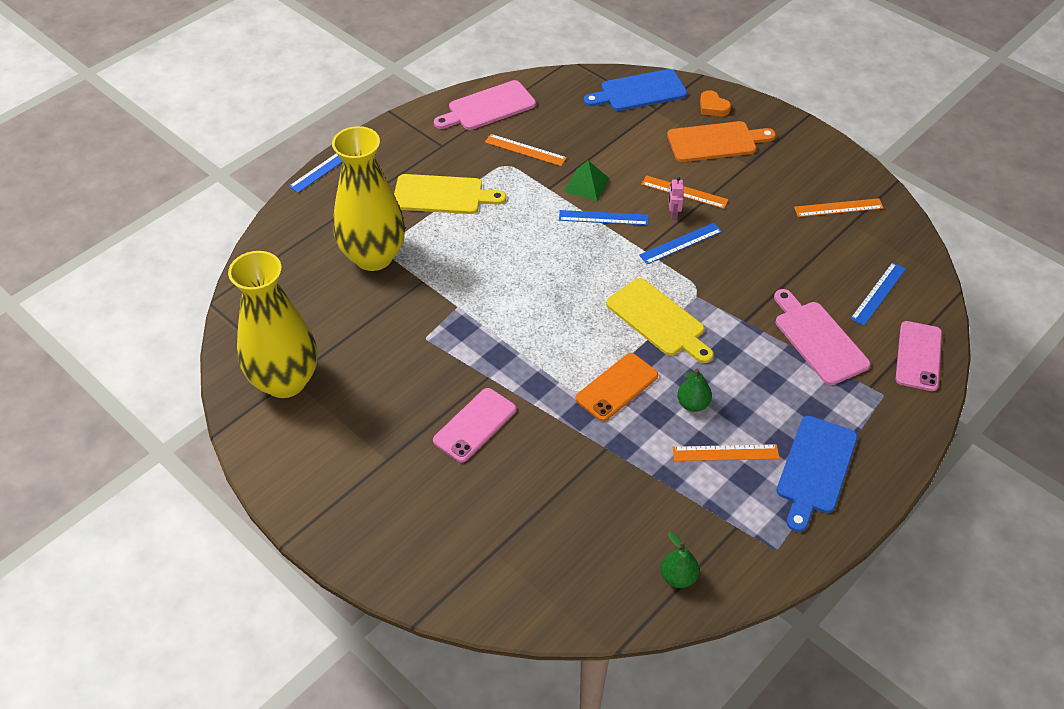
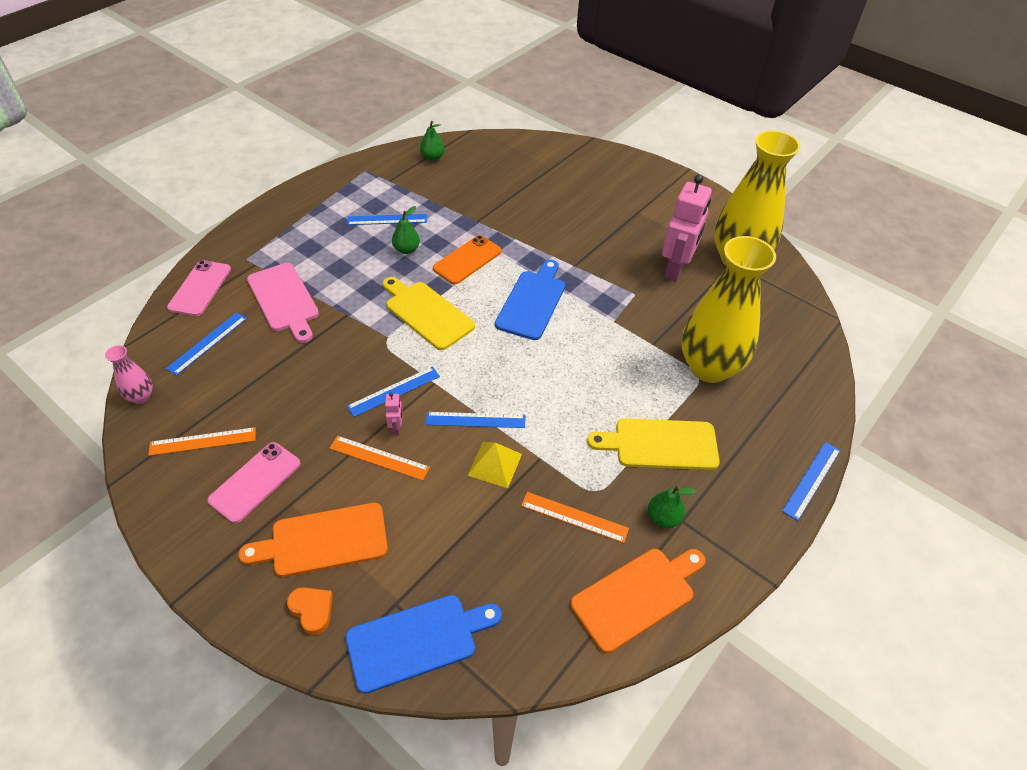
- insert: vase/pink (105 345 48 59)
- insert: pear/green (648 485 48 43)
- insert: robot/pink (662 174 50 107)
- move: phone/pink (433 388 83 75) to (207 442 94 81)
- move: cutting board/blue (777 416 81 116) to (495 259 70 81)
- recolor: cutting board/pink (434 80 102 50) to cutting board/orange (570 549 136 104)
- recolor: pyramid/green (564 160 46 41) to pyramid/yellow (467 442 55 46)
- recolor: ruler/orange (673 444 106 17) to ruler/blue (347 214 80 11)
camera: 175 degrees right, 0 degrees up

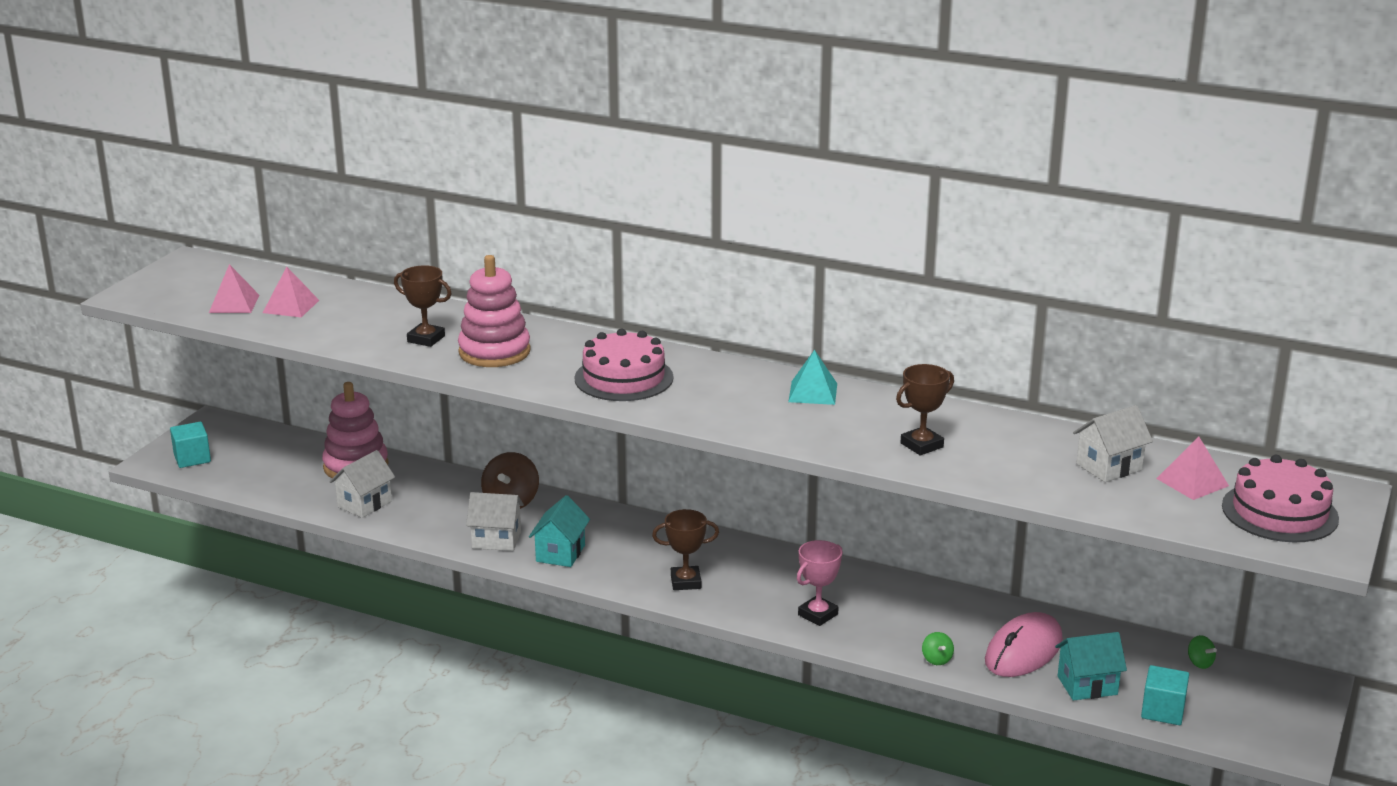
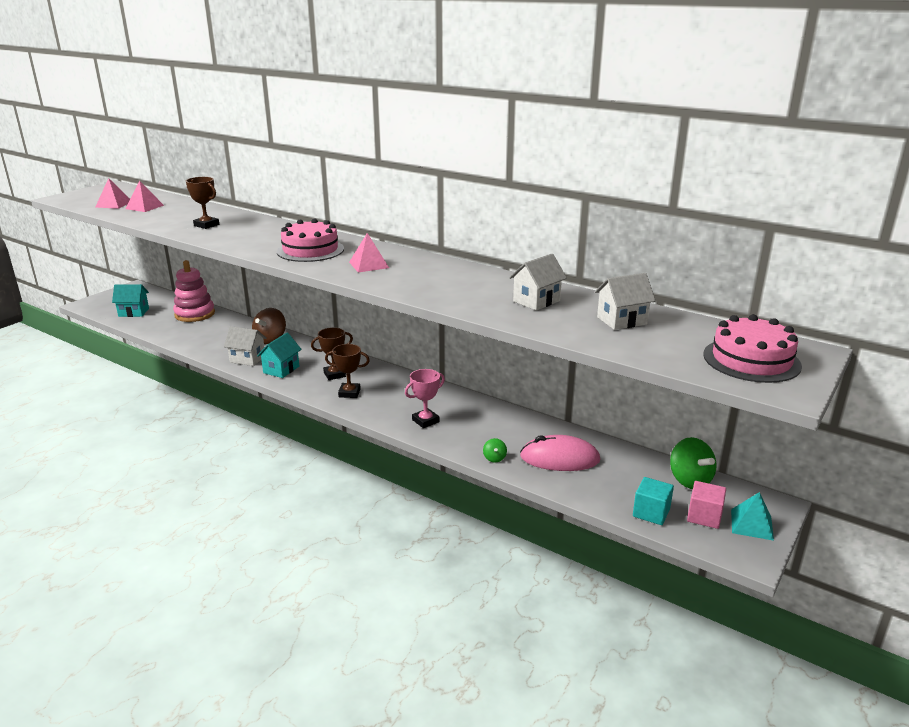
- delete: cube/turquoise (170 422 41 46)
- delete: stacking toy/pink (458 255 73 112)
- insert: cube/pink (687 481 39 48)
- move: house/white (329 450 66 68) to (509 254 58 56)
- move: pyramid/turquoise (788 350 49 55) to (731 492 43 49)
- move: trophy/brown (896 364 58 91) to (311 327 42 53)
- move: house/turquoise (1055 632 72 68) to (112 284 37 33)
- move: pyramid/pink (1156 437 73 63) to (349 233 40 40)
- rotate: mouse/pink (985 612 78 65) = (520 435 80 36) 45 degrees clockwise
- resize: spinning top/green (1188 635 29 34) = (670 437 46 52) x2.05
camera: 10 degrees right, 0 degrees up

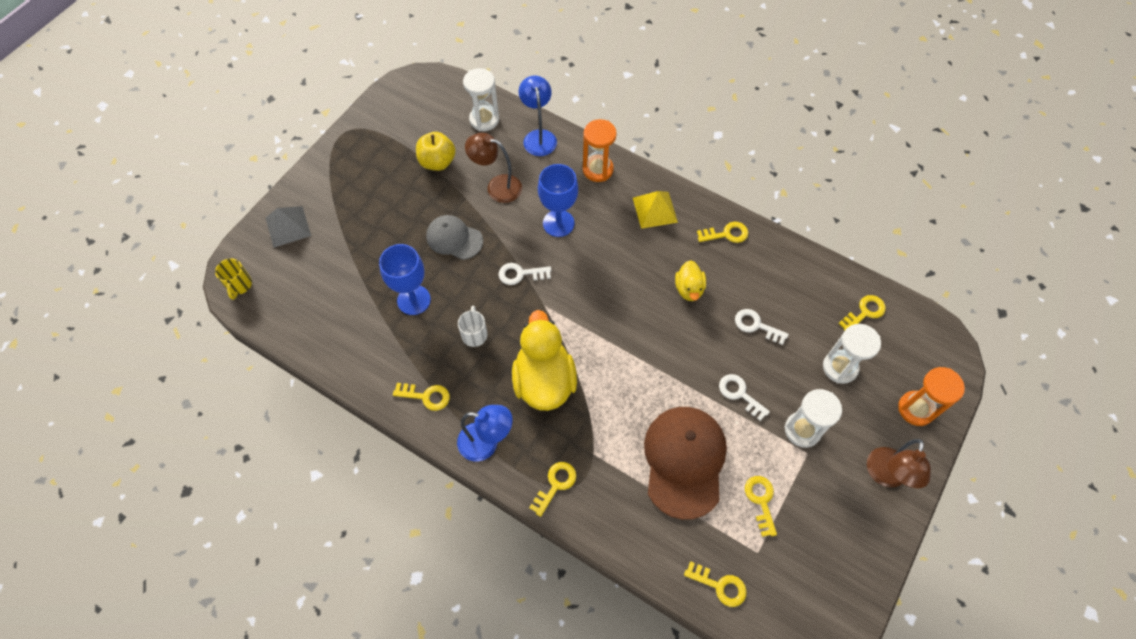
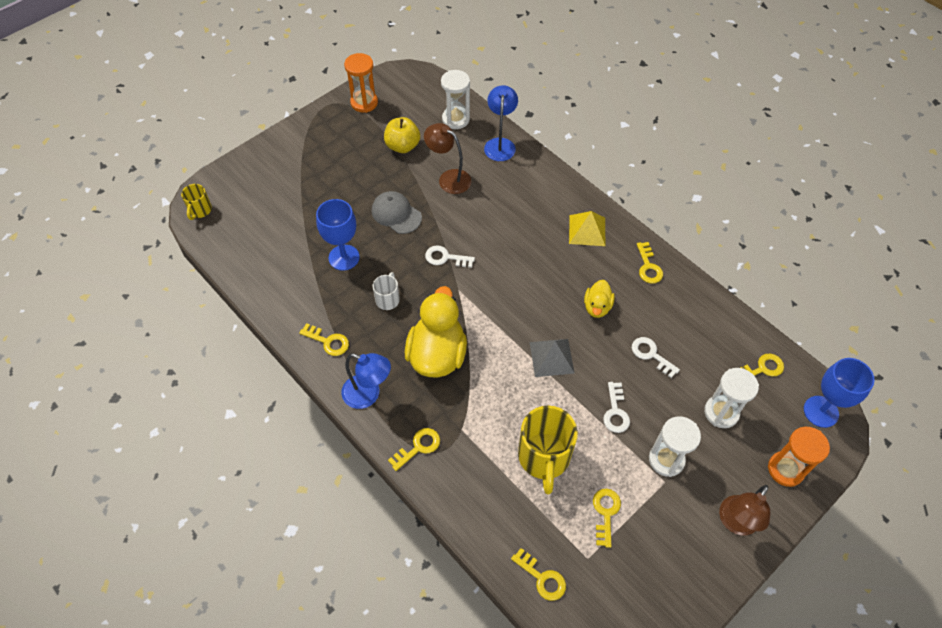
- move: pyramid/grey (266 206 45 42) to (529 339 46 38)
- move: goblet/blue (538 164 40 73) to (804 358 71 70)
- move: hourglass/orange (583 119 34 63) to (344 53 34 60)
- replace: cap/brown (644 407 83 113) to mug/yellow (518 406 60 88)
- rotate: key/yellow (697 222 51 21) = (637 242 26 42) 75 degrees clockwise
- rotate: key/white (719 374 51 47) = (603 382 27 51) 150 degrees counterclockwise
camera: 15 degrees right, 5 degrees down

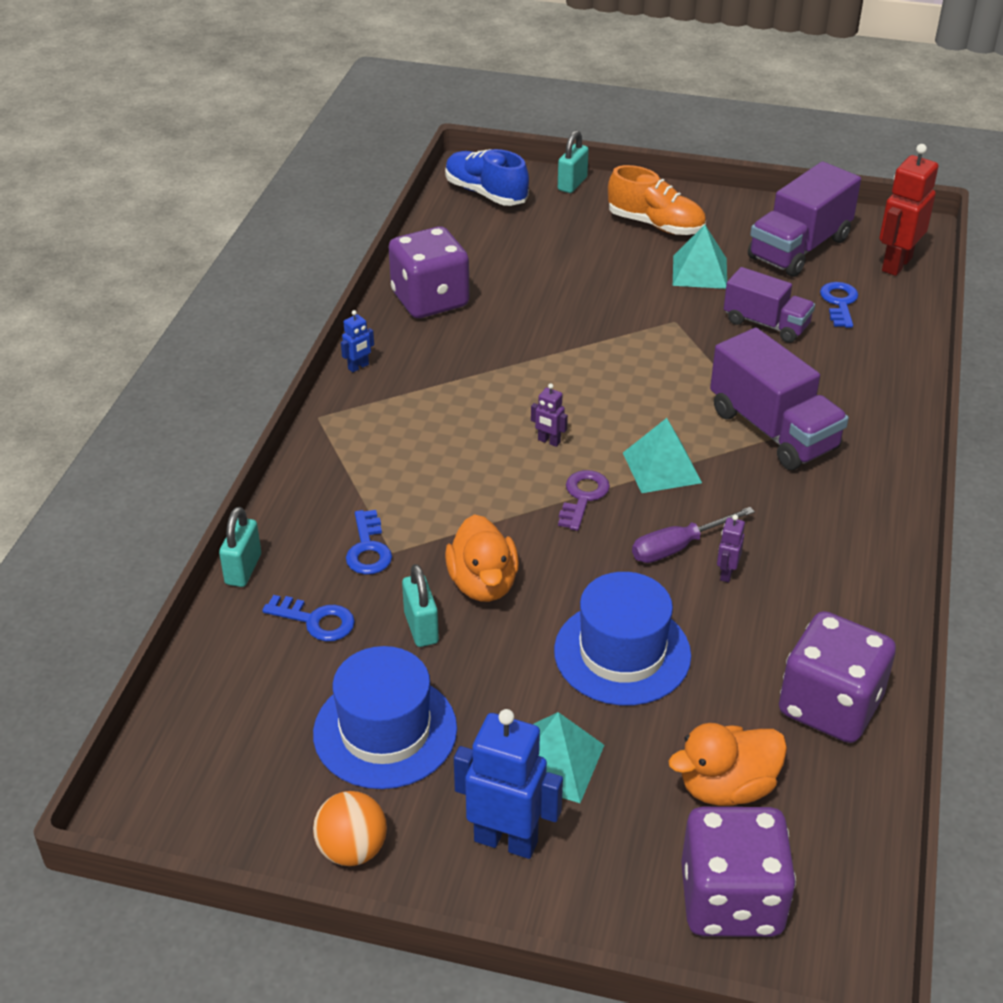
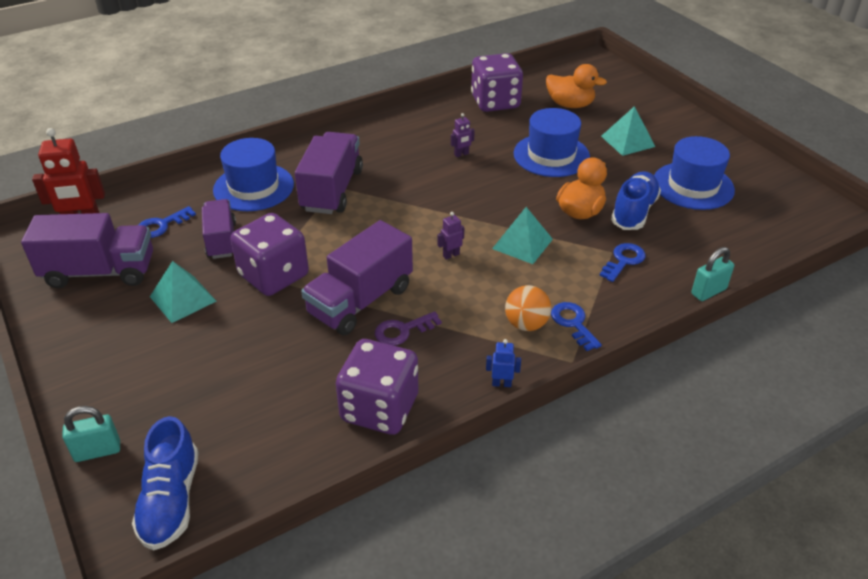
- delete: robot/blue (454 709 109 150)
- delete: shoe/orange (608 165 98 70)
- delete: screwdriver/purple (632 507 123 56)
- insert: hat/blue (213 138 81 73)
- insert: truck/purple (301 220 112 115)
- move: key/blue (262 595 93 46) to (551 302 51 49)
- move: ball/orange (313 791 74 75) to (505 285 46 46)
- move: key/purple (558 470 52 61) to (375 311 67 35)
- move: pyramid/turquoise (623 418 79 75) to (492 207 61 57)
- move: dice/purple (681 807 115 130) to (230 213 79 83)
- replace: padlock/turquoise (402 564 37 83) to shoe/blue (611 171 50 59)
- rotate: robot/purple (531 384 37 63) = (438 212 26 48) 105 degrees counterclockwise
camera: 135 degrees left, 0 degrees up

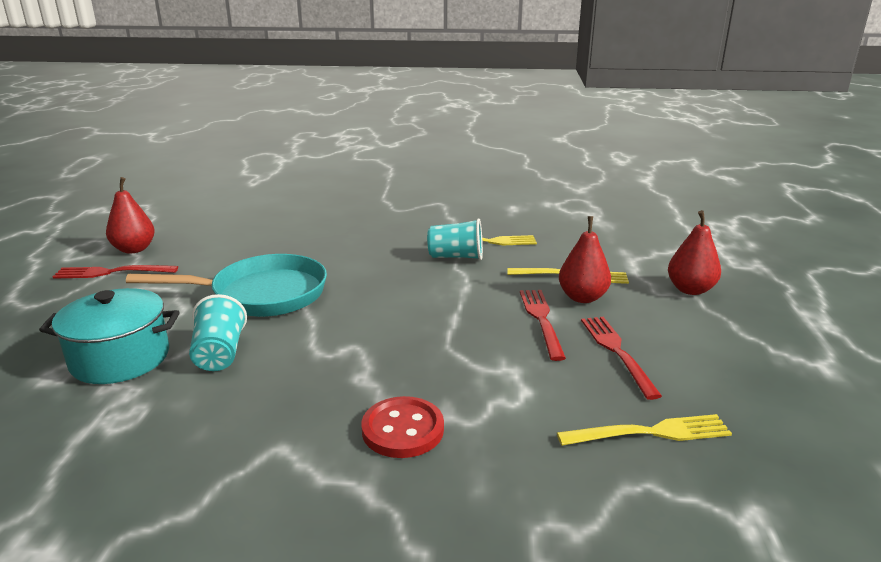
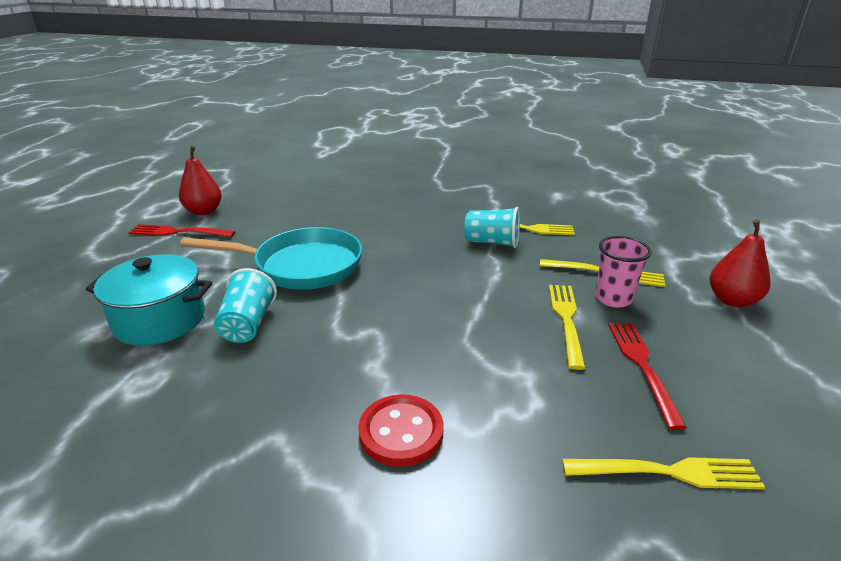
- replace: pear/red (559 216 52 87) to cup/pink (595 236 57 72)
- recolor: fork/red (520 290 46 71) to fork/yellow (549 285 36 85)
camera: 10 degrees right, 5 degrees up

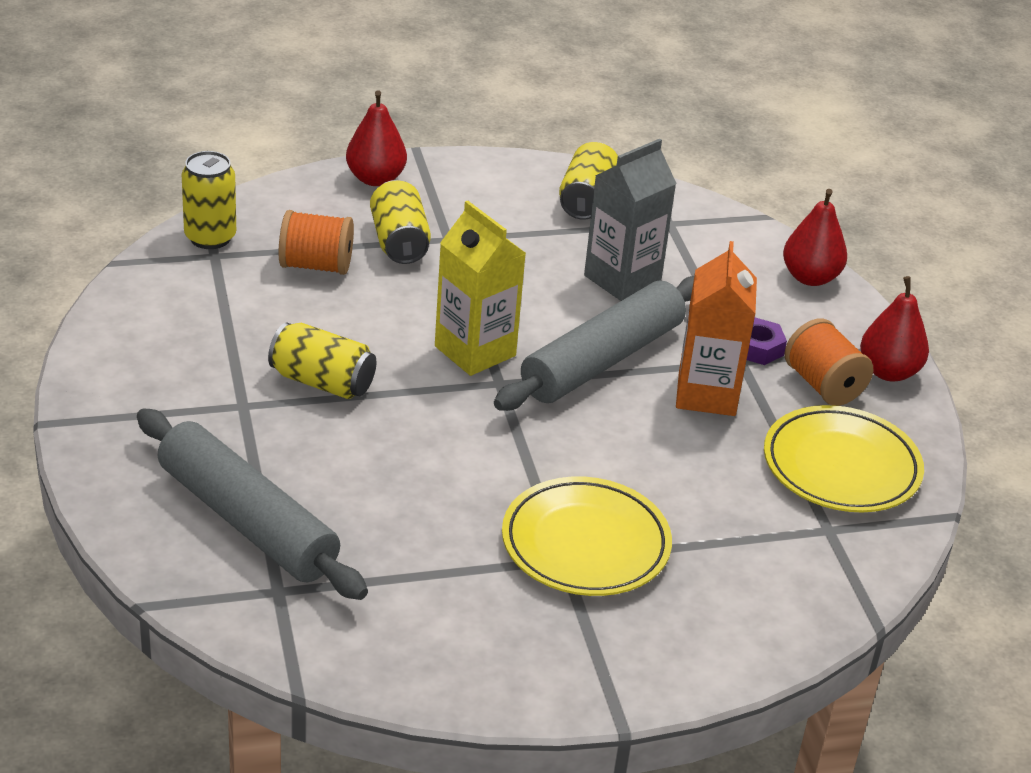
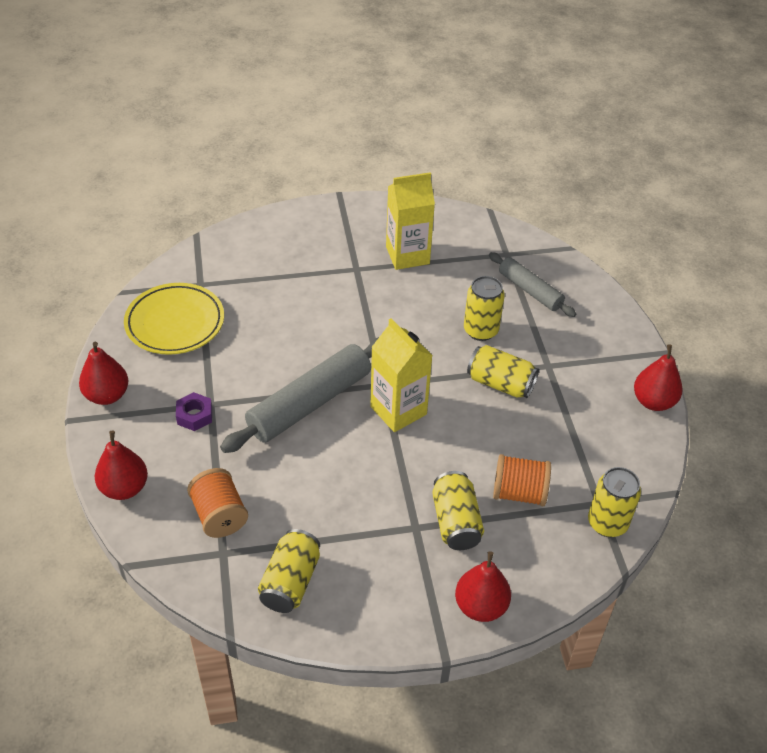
- delete: plate/yellow (502 477 170 119)
- delete: carton/grey (584 139 93 162)
- delete: carton/orange (676 241 81 175)
- insert: carton/yellow (386 172 49 98)
- insert: can/yellow (464 276 41 65)
- insert: pear/red (634 344 49 67)
- move: spool/orange (785 318 88 88) to (187 468 61 70)
- resize: rolling pin/grey (137 408 231 192) = (489 252 87 65) x0.60
camera: 175 degrees left, 10 degrees up

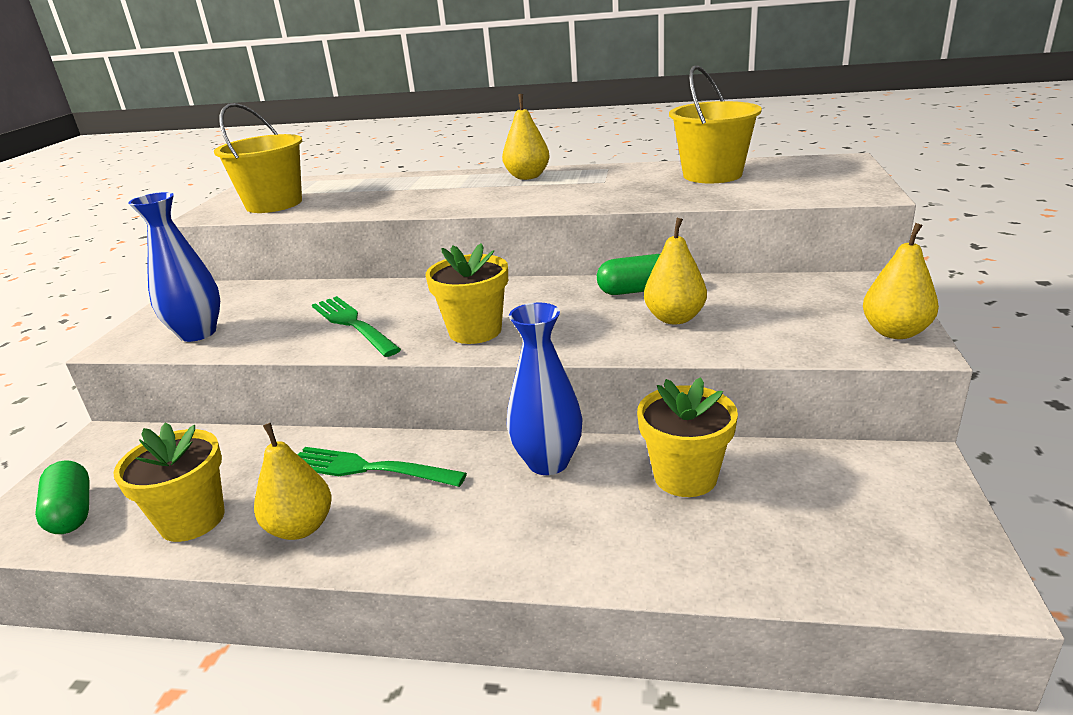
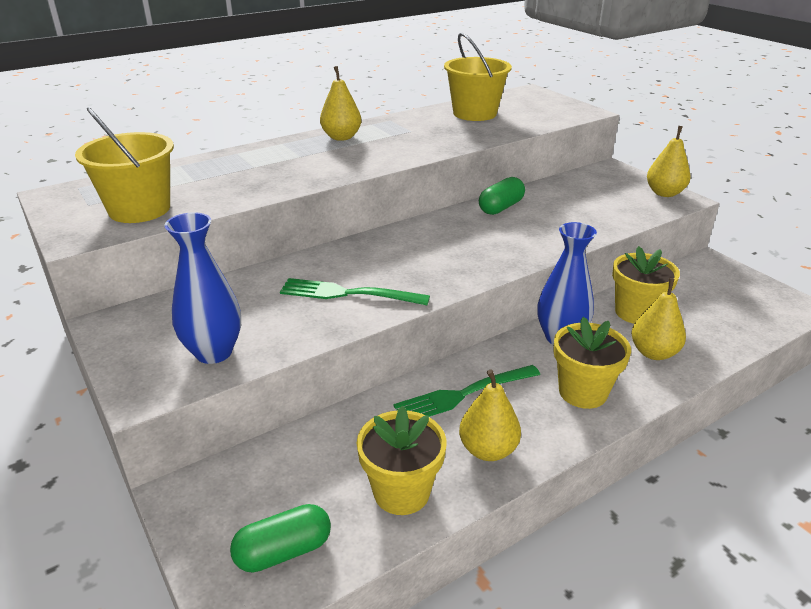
- move: flower pot/yellow (425 243 83 101) to (553 317 78 92)
- move: pear/yellow (644 218 63 106) to (631 278 55 82)
- rotate: capsule/green (35 460 54 74) = (230 504 101 69) 45 degrees counterclockwise
camera: 45 degrees left, 5 degrees up

